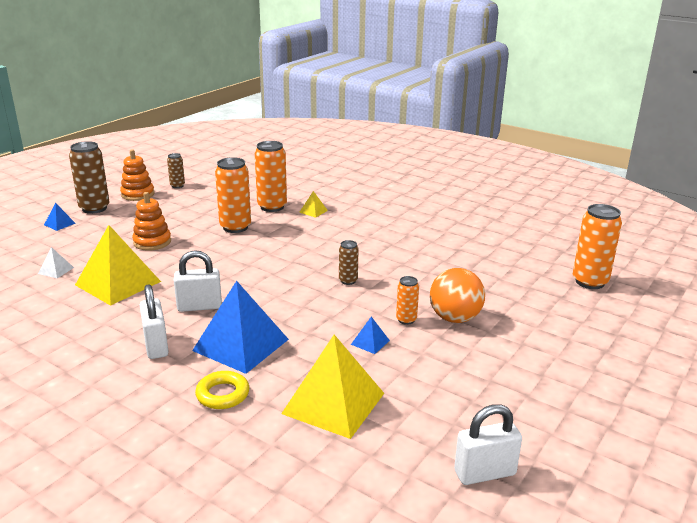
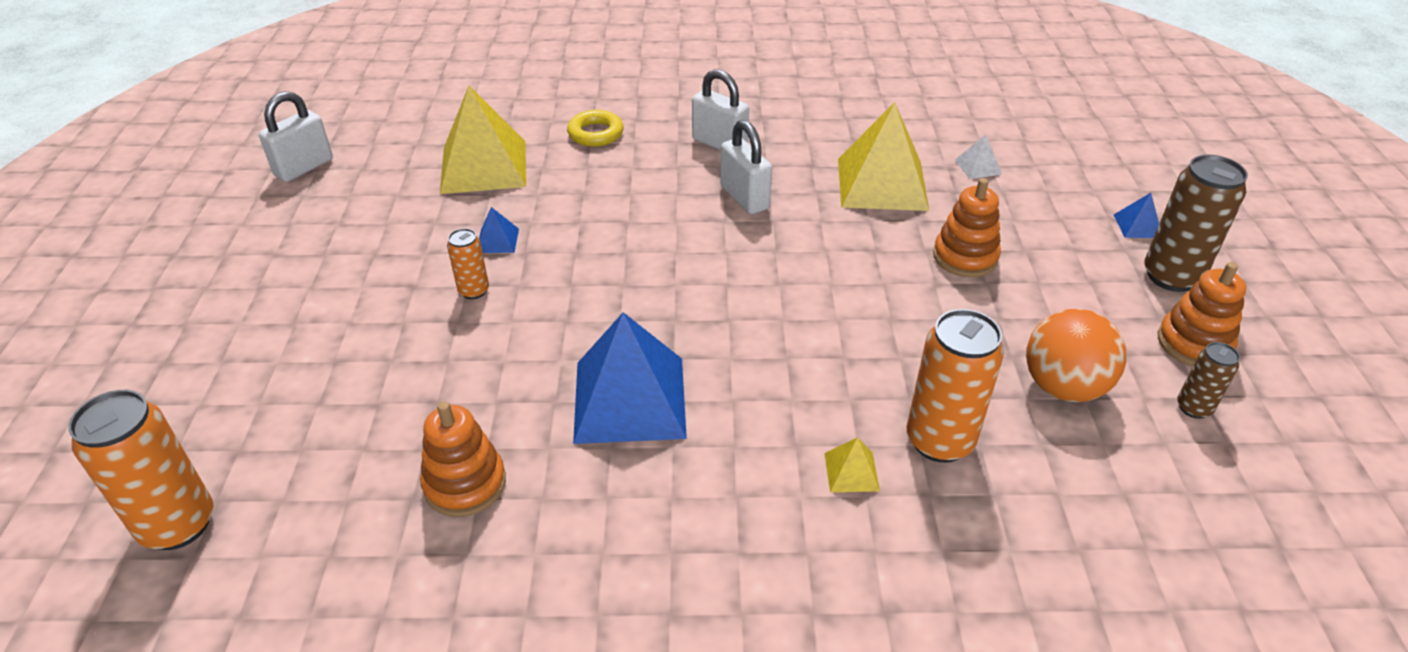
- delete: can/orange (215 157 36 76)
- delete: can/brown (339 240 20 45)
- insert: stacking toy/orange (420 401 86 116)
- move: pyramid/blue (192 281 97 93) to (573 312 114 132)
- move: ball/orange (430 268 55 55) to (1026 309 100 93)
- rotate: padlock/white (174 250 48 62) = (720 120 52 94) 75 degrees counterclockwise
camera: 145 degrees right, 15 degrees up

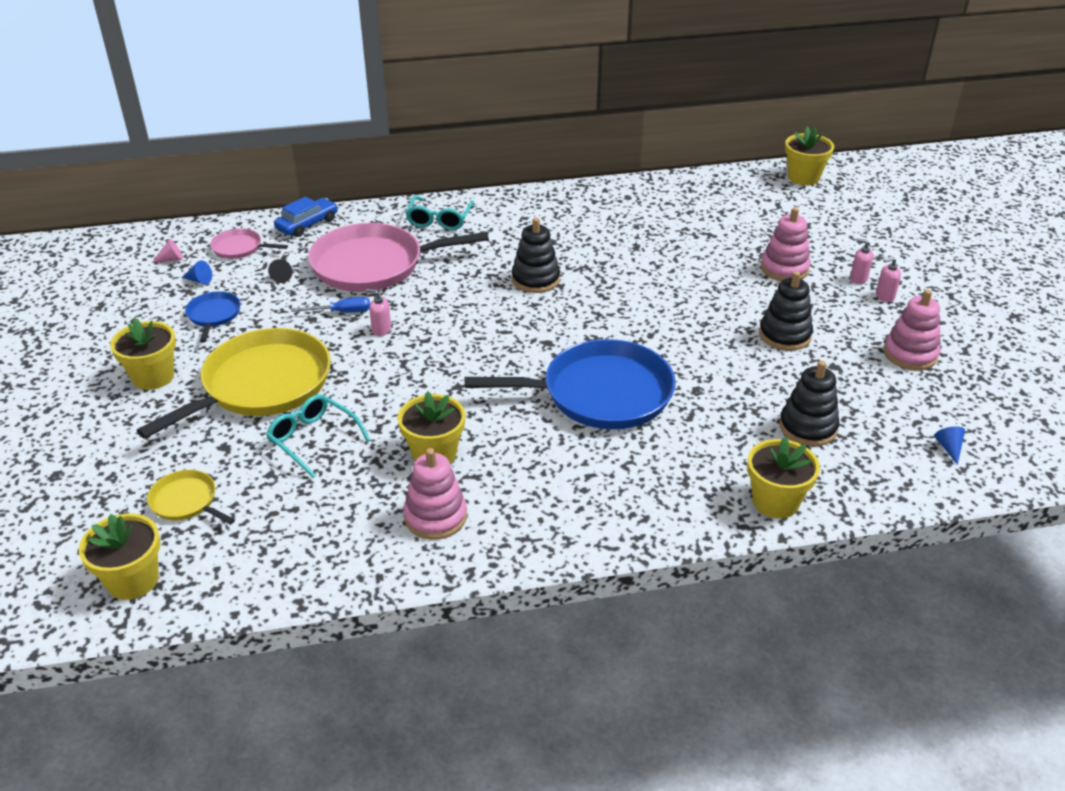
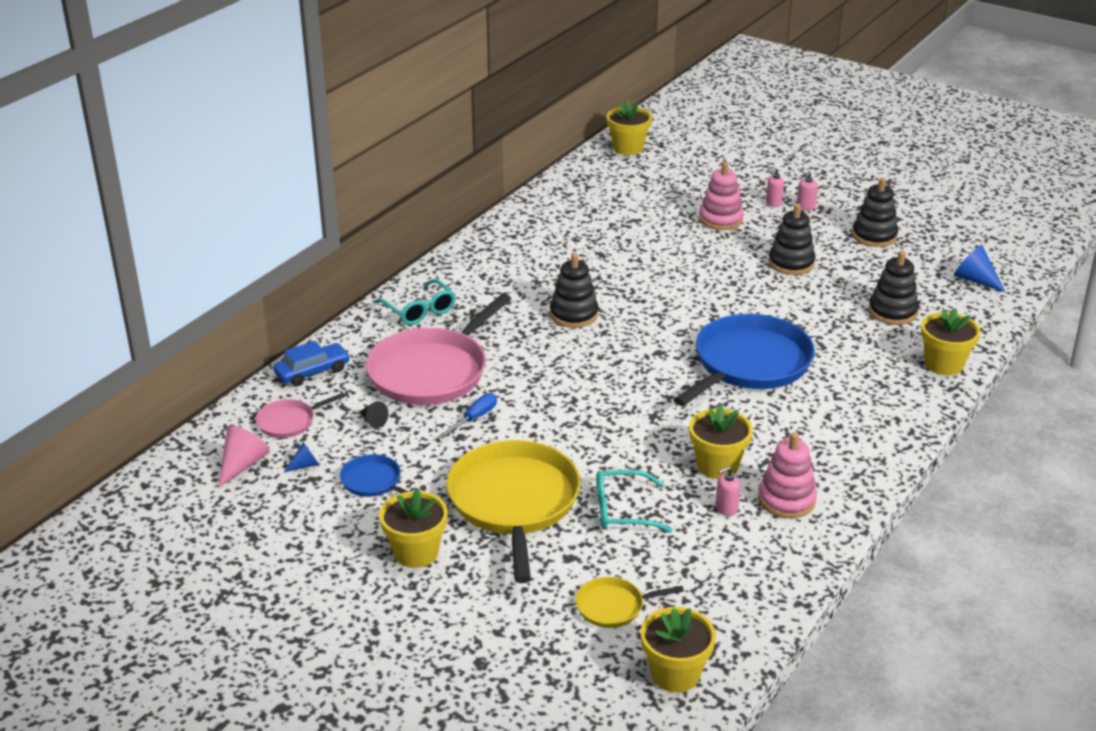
- move: soap dispenser/pink (366 289 25 47) to (715 466 25 50)
- recolor: stacking toy/pink (884 289 56 81) to stacking toy/black (852 178 46 69)
- rotate: car/blue (274 196 64 41) = (273 341 77 45) 60 degrees clockwise
- resize: cone/pink (152 239 31 24) = (218 426 52 62) x1.74
- resize: cone/blue (934 426 31 39) = (954 245 51 47) x1.74
camera: 45 degrees left, 5 degrees down

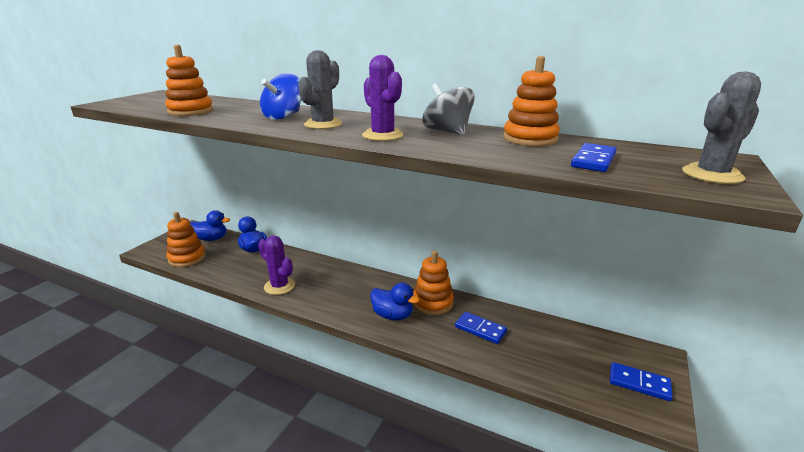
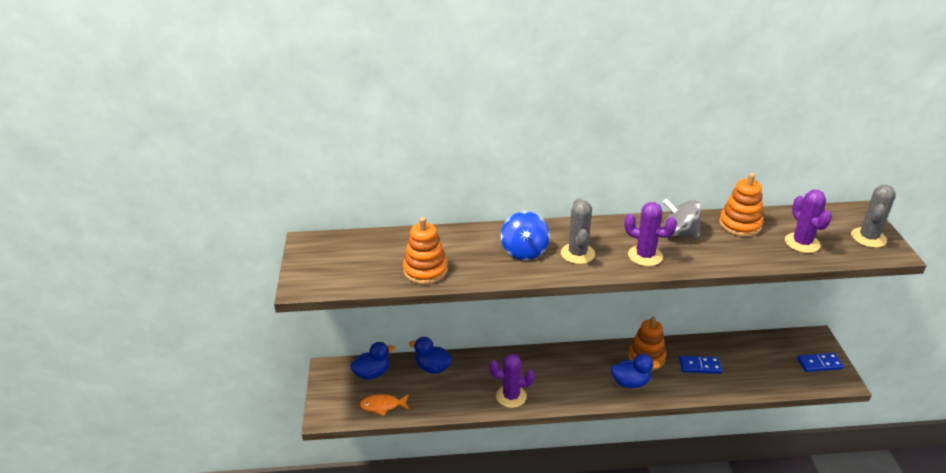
- replace: stacking toy/orange (166 212 40 55) to fish/orange (359 394 50 22)
- replace: domino/blue (571 143 46 29) to cactus/purple (785 190 47 63)
camera: 30 degrees left, 10 degrees up

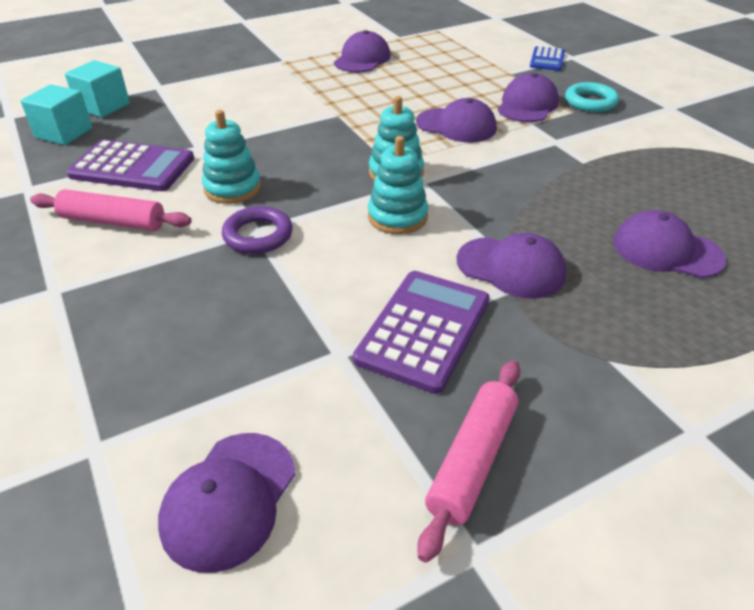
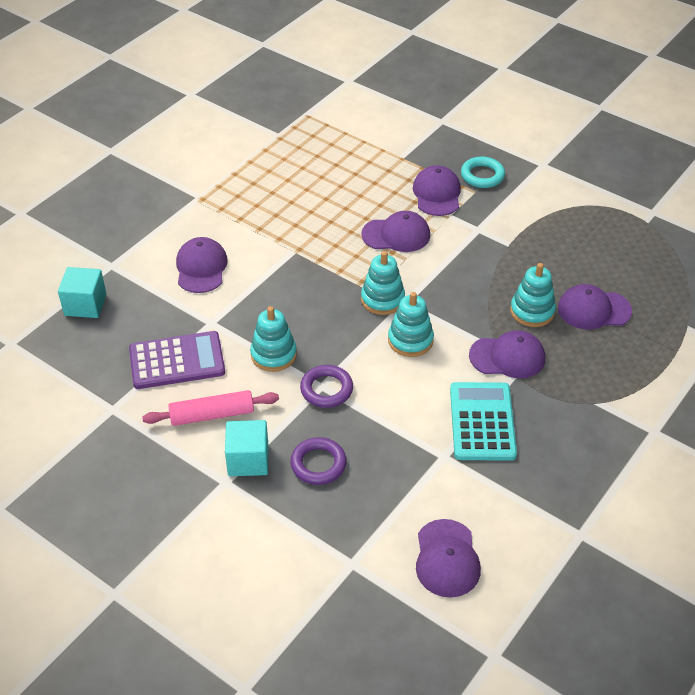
- delete: rolling pin/pink (417 360 103 203)
- delete: calculator/blue (530 46 35 25)
- insert: ring/purple (290 437 57 48)
- insert: stacking toy/turquoise (510 263 46 64)
- move: cube/turquoise (21 85 72 60) to (225 420 43 56)
- move: cap/purple (334 30 57 42) to (176 237 52 56)
- recolor: calculator/purple (353 271 137 123) to calculator/turquoise (450 382 67 79)
camera: 25 degrees left, 5 degrees up

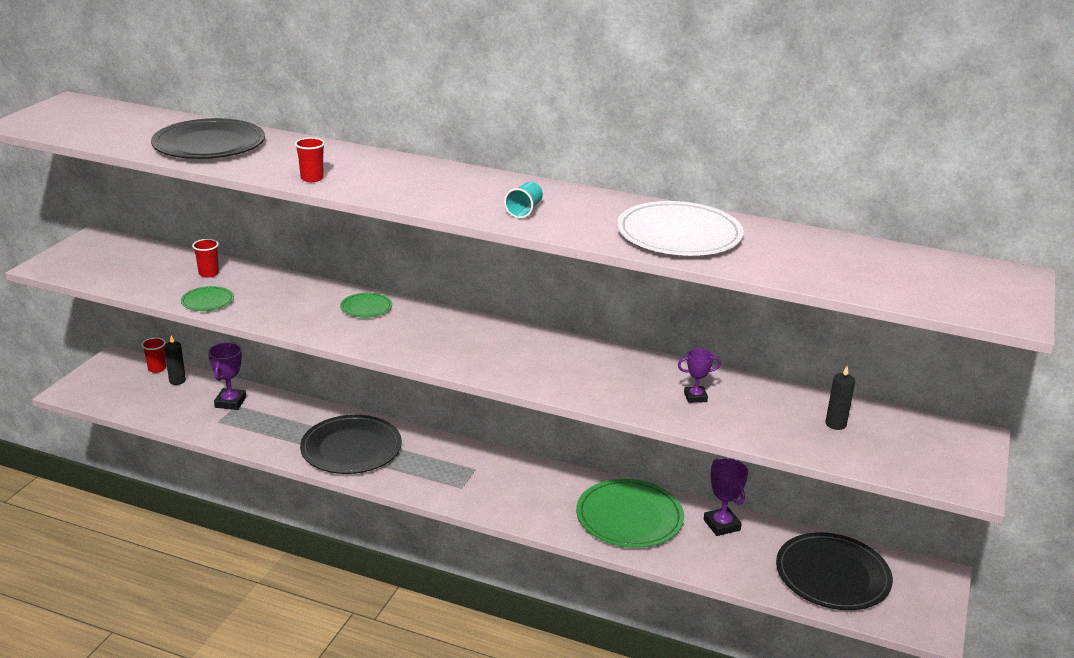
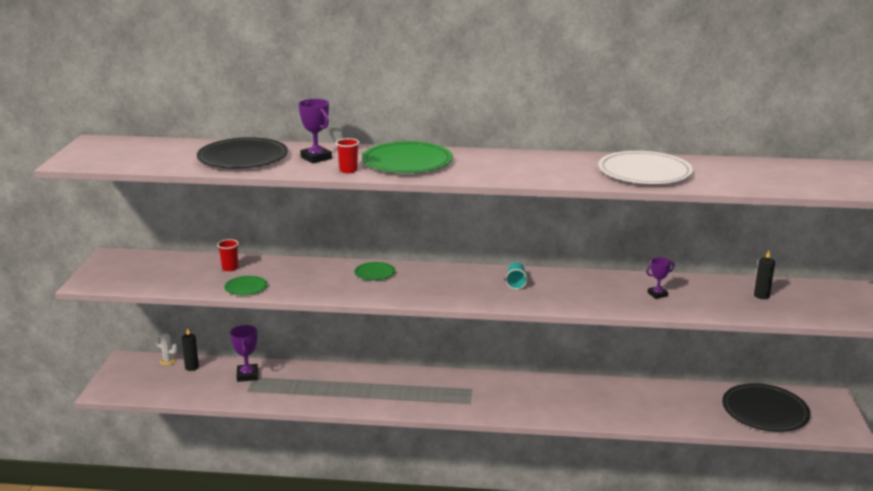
- delete: plate/black (300 415 102 59)
- move: cup/turquoise (504 182 39 36) to (505 262 23 28)
- move: plate/green (576 479 108 69) to (362 141 91 32)
- move: trophy/purple (704 459 44 77) to (298 99 34 64)
- replace: cup/red (141 337 25 36) to cactus/white (155 334 23 32)
camera: 15 degrees left, 5 degrees down

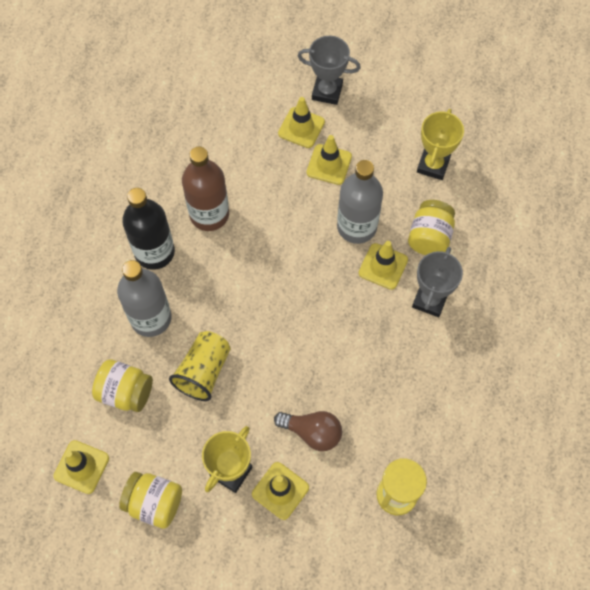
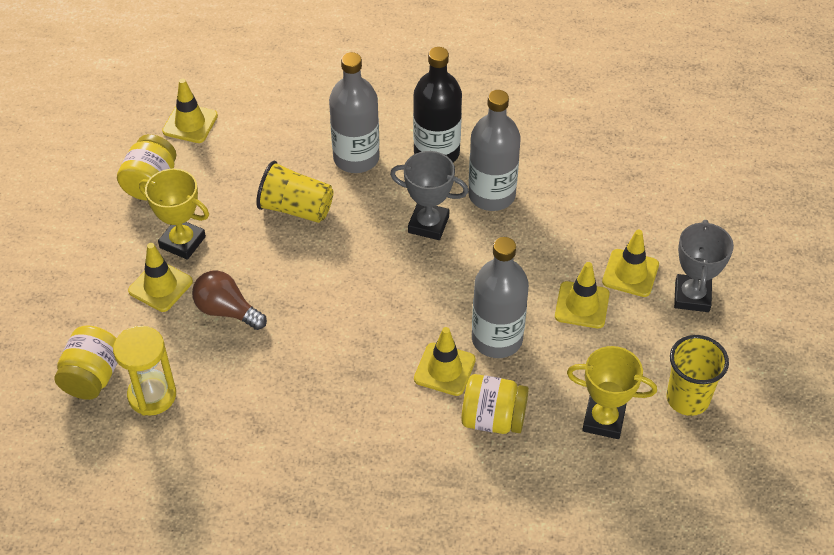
- insert: cup/yellow (666 335 63 81)
- move: jar/yellow (92 359 61 53) to (54 325 63 75)
- move: trophy/grey (412 247 51 70) to (390 151 79 89)
- recolor: bottle/brown (182 147 47 84) to bottle/grey (468 90 53 121)
- rotate: light bulb/brown (274 411 68 40) = (192 270 75 60) 105 degrees clockwise
camera: 85 degrees right, 15 degrees down

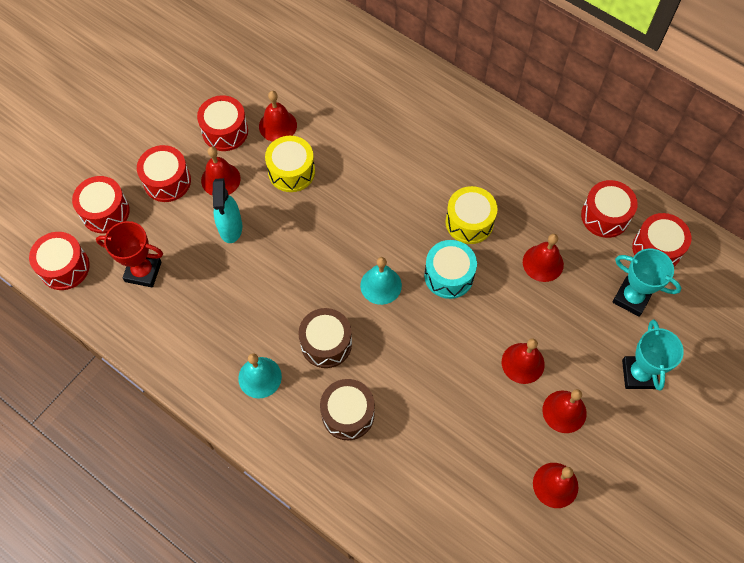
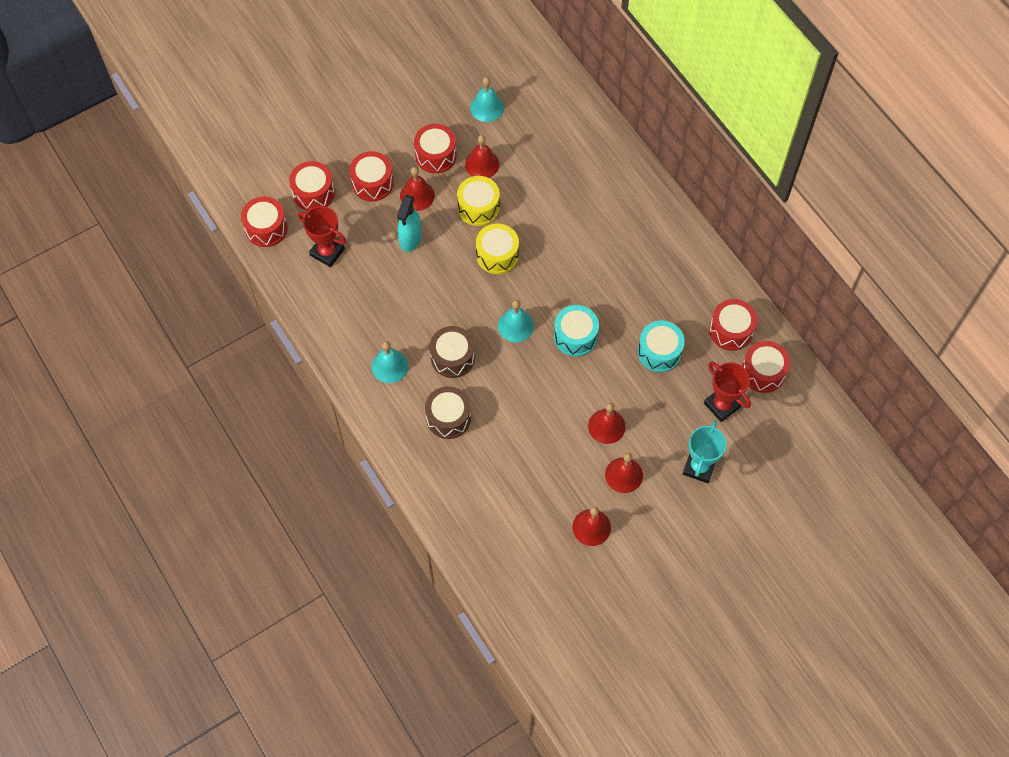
- insert: bell/turquoise (470 77 34 45)
- move: drum/yellow (445 186 53 58) to (476 223 43 51)
- replace: bell/red (523 234 41 48) to drum/turquoise (638 320 47 52)
- recolor: trophy/turquoise (612 249 69 68) to trophy/red (704 361 47 61)
camera: 20 degrees right, 0 degrees up

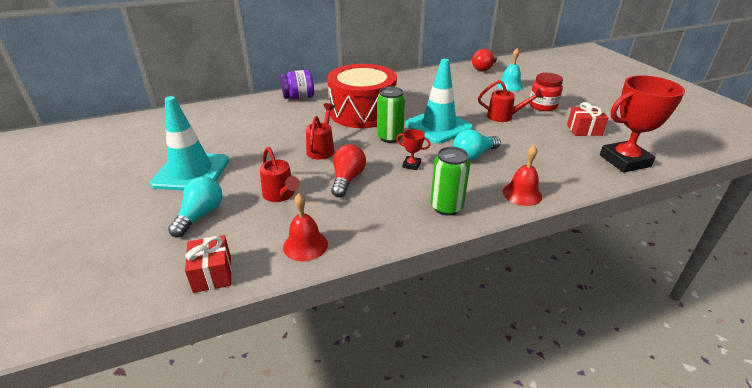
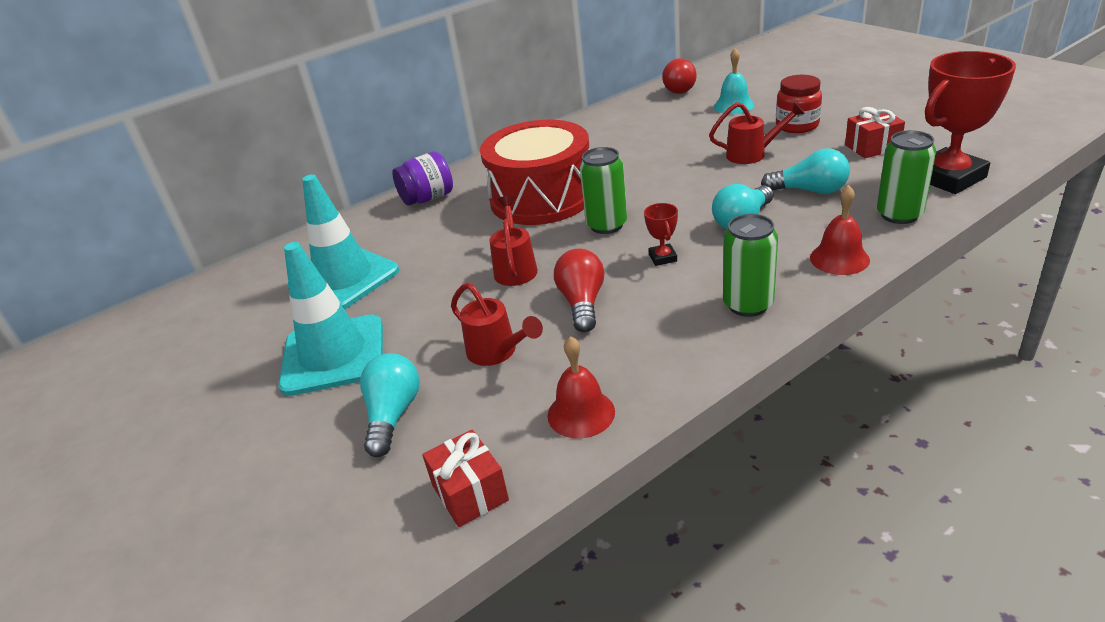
- insert: light bulb/turquoise (761 148 89 46)
- insert: can/green (877 130 59 94)
- move: traffic cone/turquoise (406 59 67 85) to (287 174 112 136)
- rotate: trophy/red (396 129 35 41) = (644 203 34 63) 75 degrees clockwise
camera: 10 degrees left, 0 degrees up

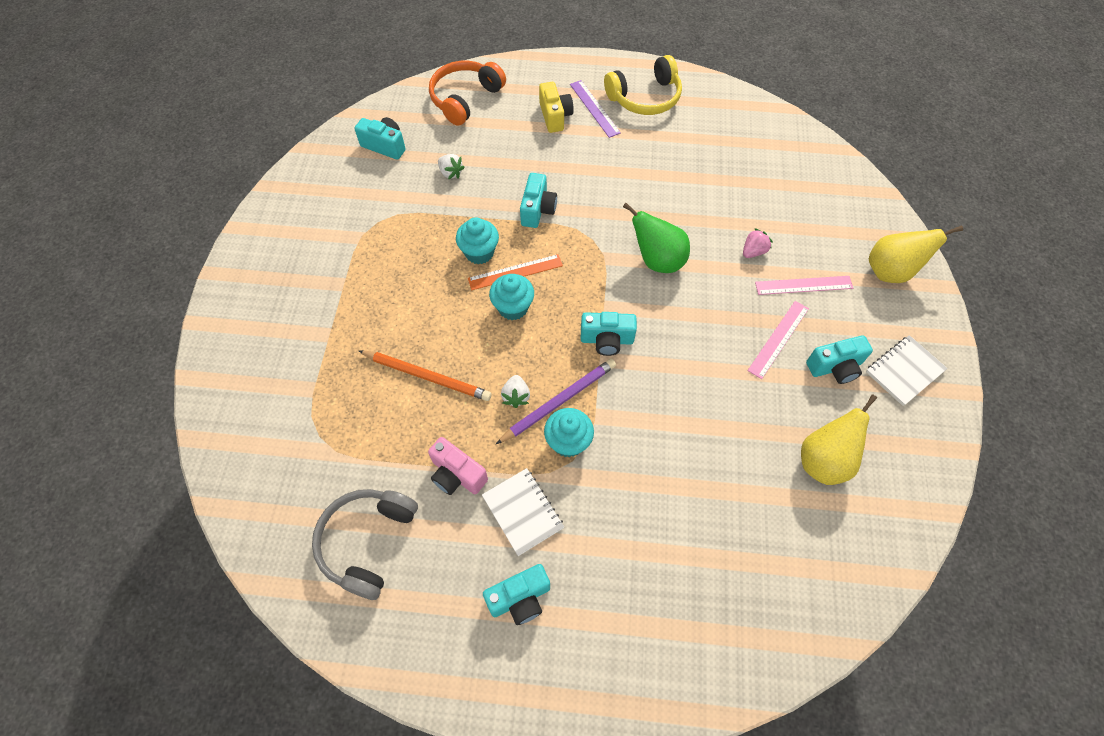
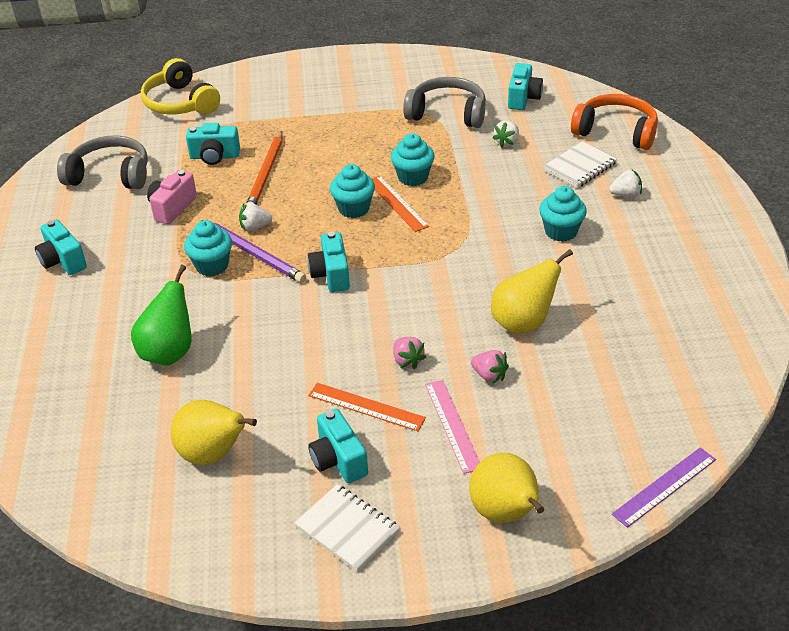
- insert: strawberry/pink (393 337 33 33)
- insert: headphones/grey (403 77 83 51)
- insert: pear/yellow (491 249 82 85)
- insert: cupcake/turquoise (539 186 48 56)
- move: notebook/white (482 468 82 88) to (543 141 74 47)
- move: camera/turquoise (520 173 37 55) to (186 123 54 42)
- move: ruler/purple (570 80 51 58) to (612 447 104 81)
- move: headphones/yellow (604 55 78 60) to (141 58 79 56)
- move: pear/green (623 203 67 70) to (131 265 61 101)
- replace: camera/yellow (539 82 35 51) to strawberry/white (609 170 33 27)
- recolor: ruler/pink (747 301 62 78) to ruler/orange (308 383 118 48)
camera: 80 degrees right, 20 degrees down

